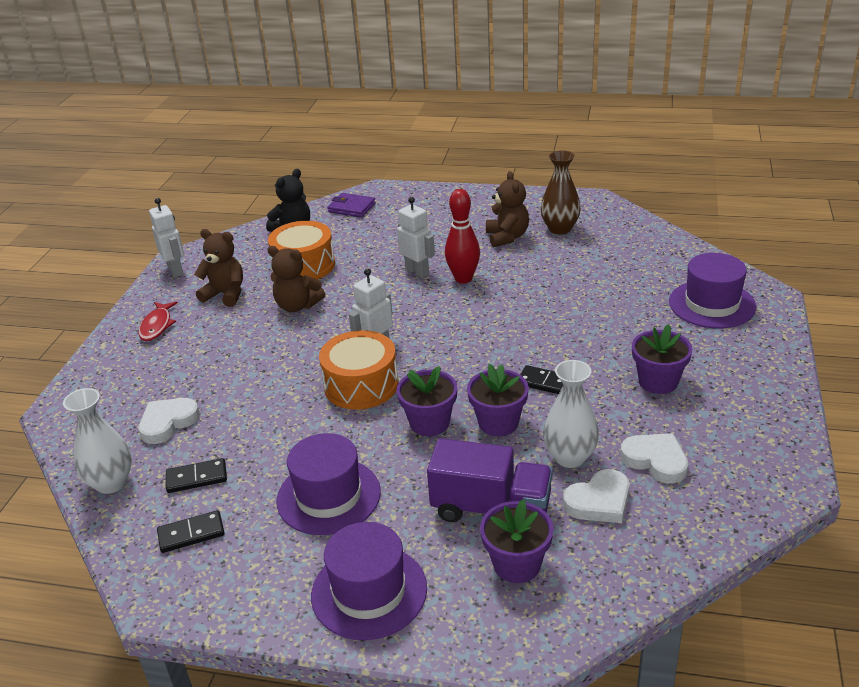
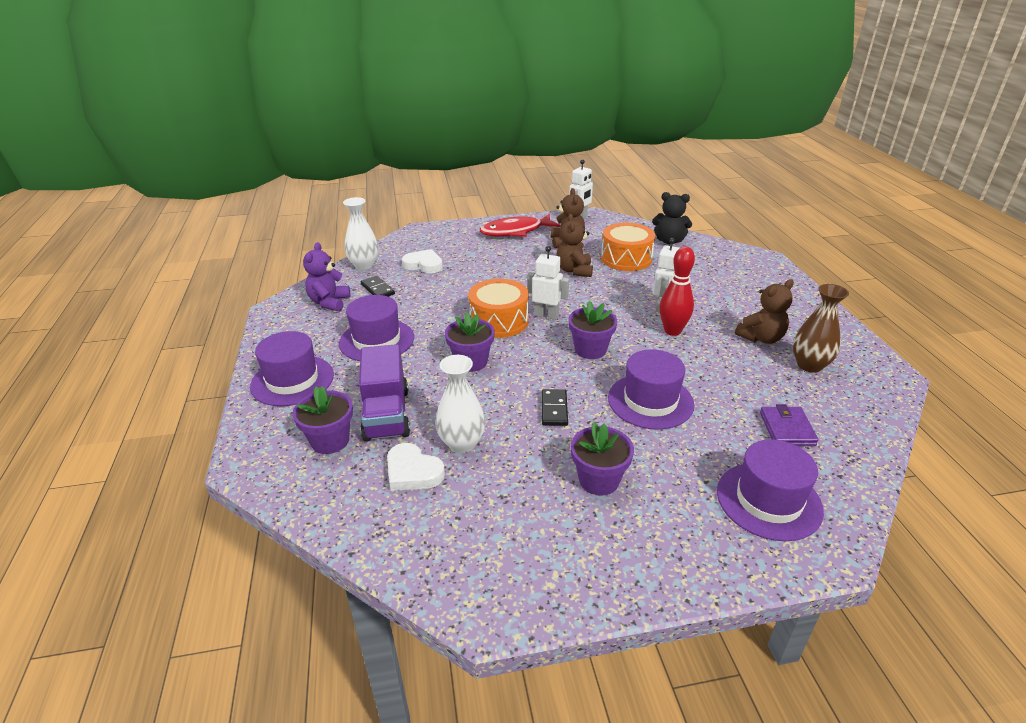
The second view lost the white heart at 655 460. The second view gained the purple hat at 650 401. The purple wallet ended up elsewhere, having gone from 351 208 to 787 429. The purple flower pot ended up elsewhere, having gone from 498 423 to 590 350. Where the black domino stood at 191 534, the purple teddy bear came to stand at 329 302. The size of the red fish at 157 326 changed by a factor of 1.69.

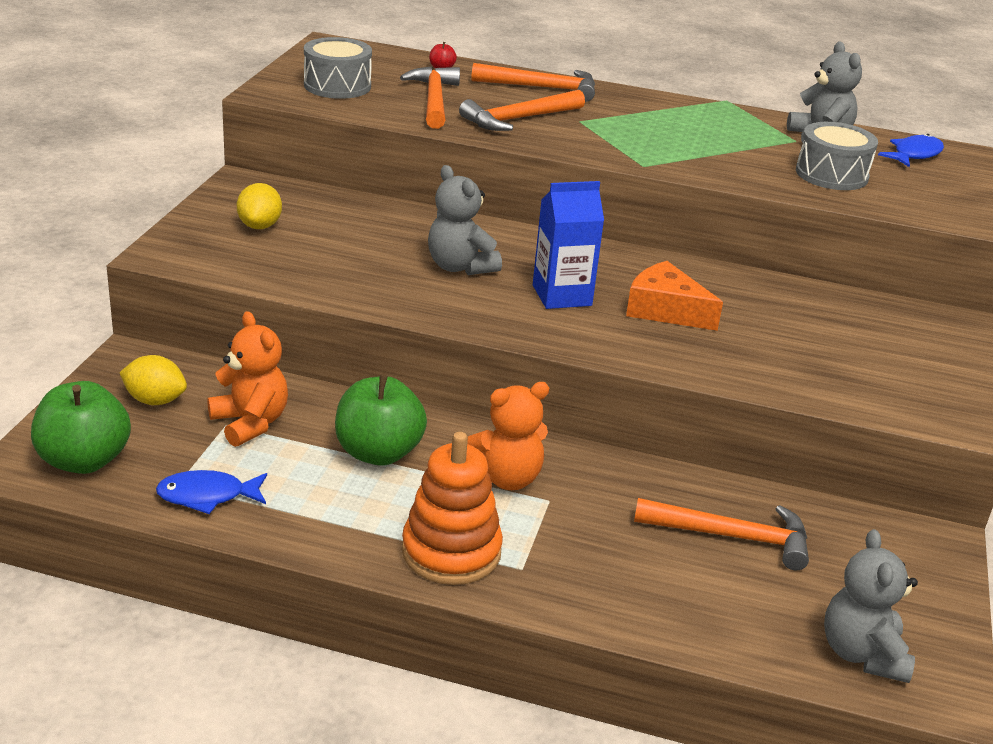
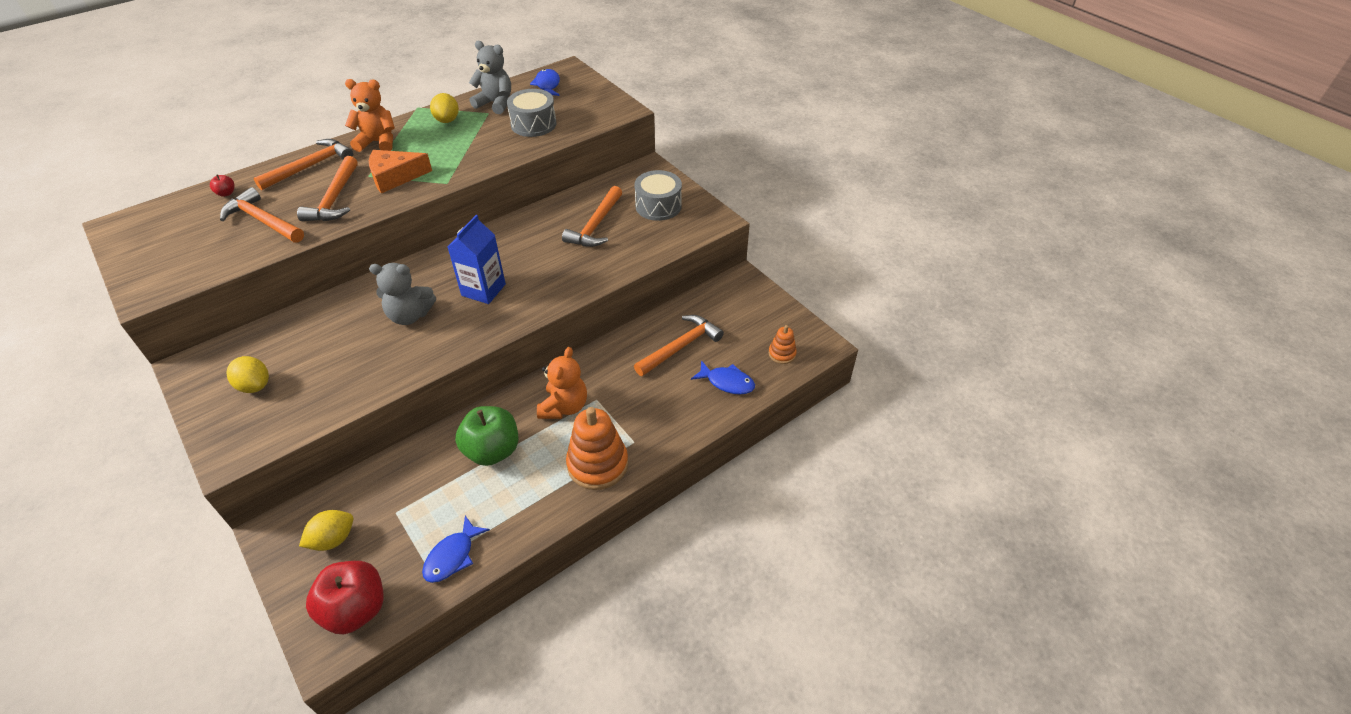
The second view gained the yellow lemon at 447 120. The second view gained the orange hammer at 595 225. The second view gained the blue fish at 727 382. The orange teddy bear ended up elsewhere, having gone from 250 423 to 378 142. The grey drum ended up elsewhere, having gone from 337 86 to 658 206. The orange cheese ended up elsewhere, having gone from 665 310 to 395 177. Where the grey teddy bear stood at 862 654, the orange stacking toy came to stand at 782 354. What was the green apple at 84 460 turned into the red apple at 355 609.

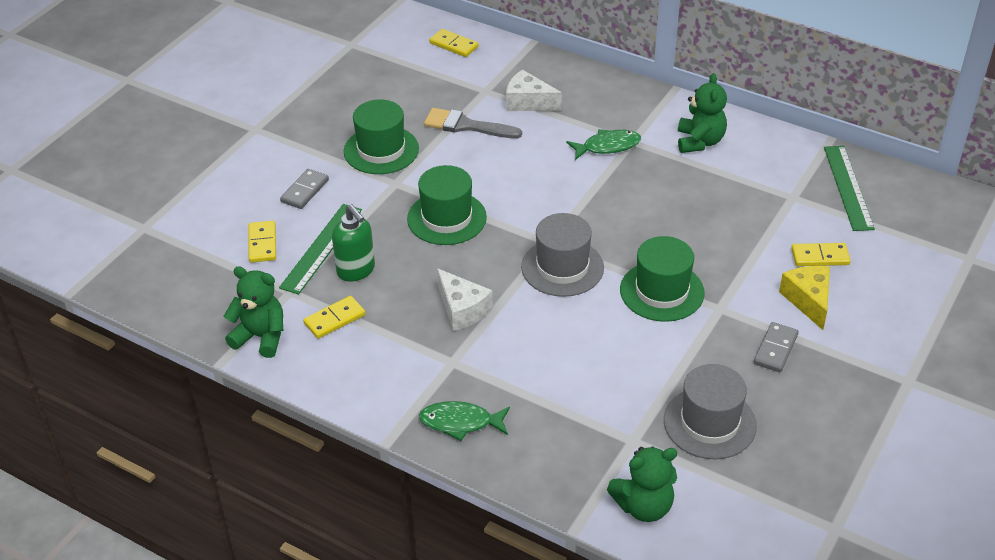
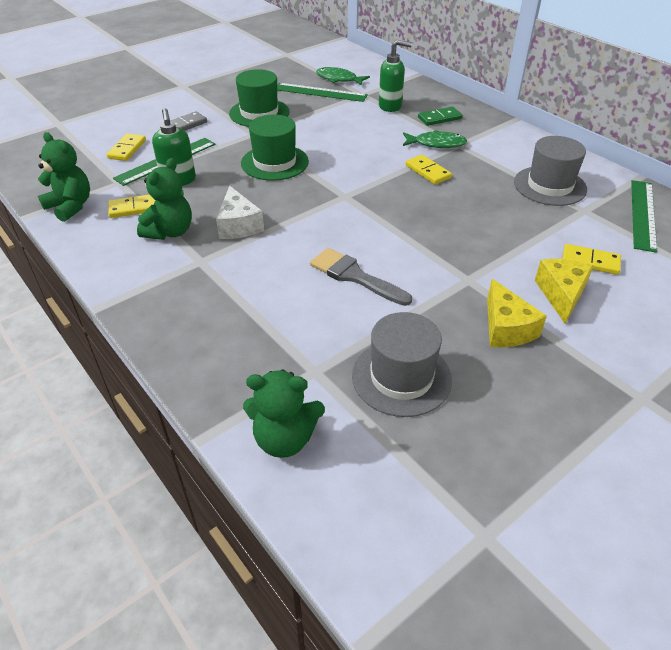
The second view lost the green hat at 662 291. The second view gained the green ruler at 320 92. The second view gained the green domino at 439 118. The green fish ended up elsewhere, having gone from 460 422 to 338 79. The grey brush ended up elsewhere, having gone from 466 126 to 354 276. The yellow domino ended up elsewhere, having gone from 454 45 to 428 171. The grey hat ended up elsewhere, having gone from 562 267 to 550 186. The green teddy bear ended up elsewhere, having gone from 699 142 to 170 232. Where the white cheese stood at 528 102, the green soap dispenser came to stand at 390 106. Where the grey domino stood at 775 349, the yellow cheese came to stand at 506 328.

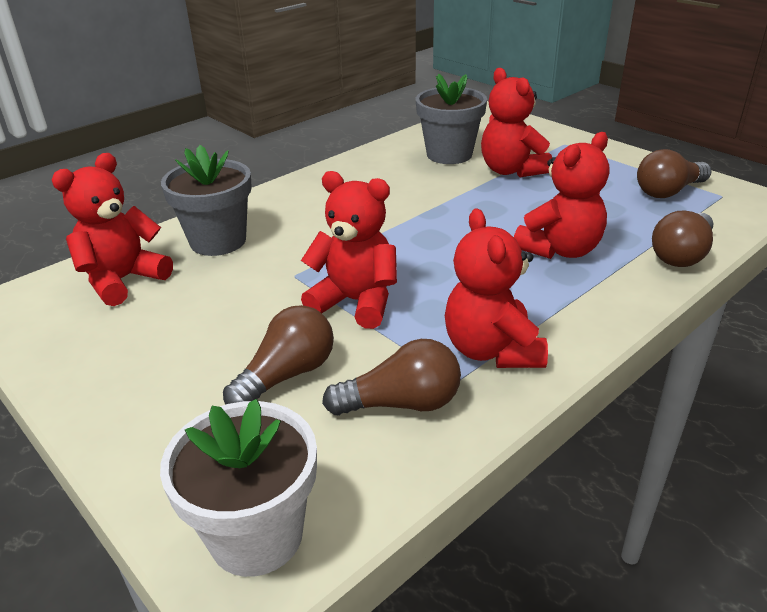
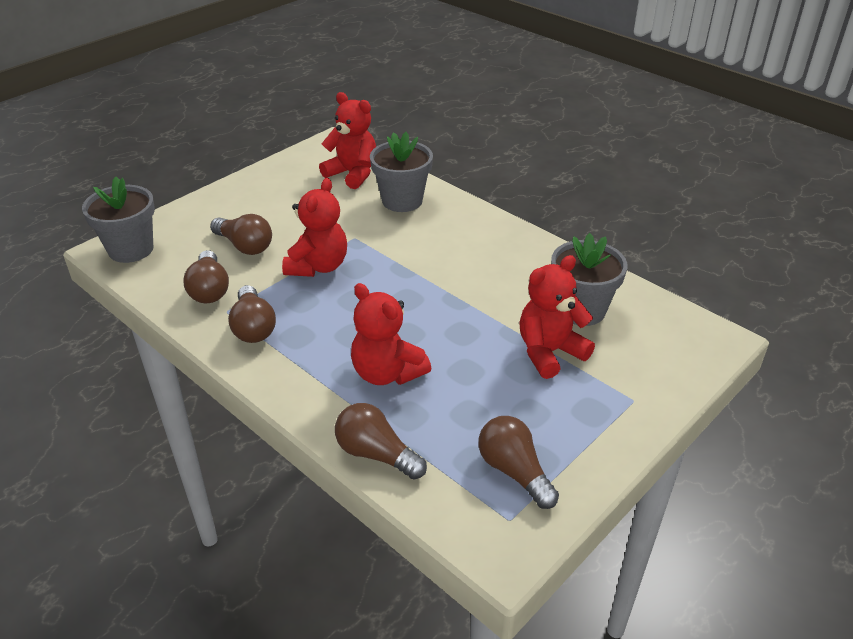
Where the red teddy bear stood at 492 350, the brown light bulb came to stand at 253 327. What was the white flower pot at 256 535 turned into the grey flower pot at 131 249.

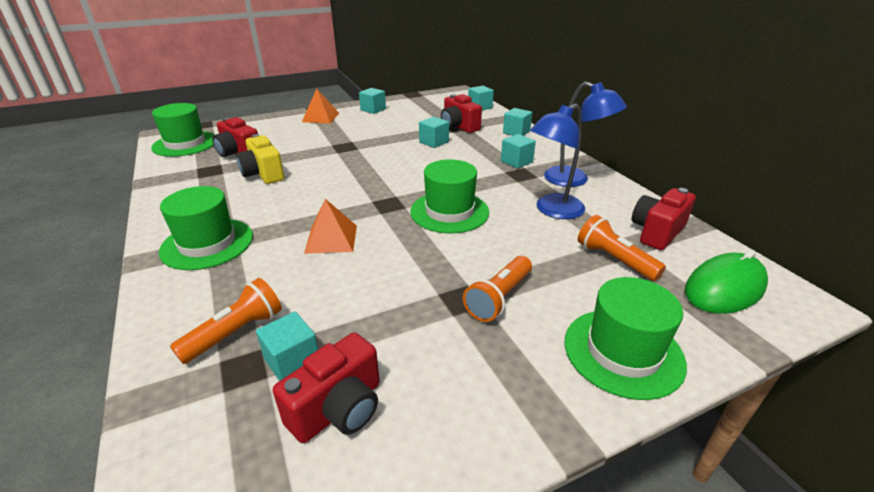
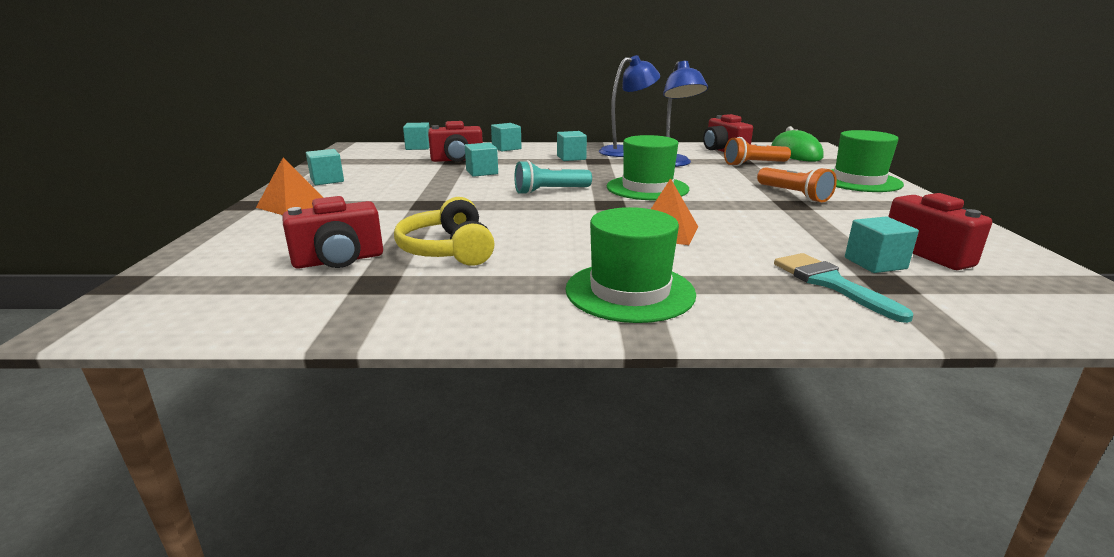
The second view lost the green hat at 185 144. The second view gained the turquoise flashlight at 550 191. Where the orange flashlight stood at 236 332, the turquoise brush came to stand at 830 283. Where the yellow camera stood at 263 174, the yellow headphones came to stand at 448 250.

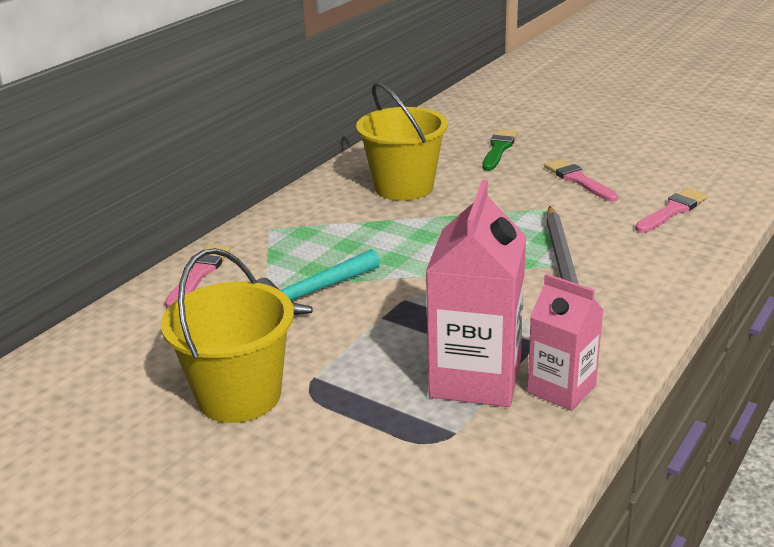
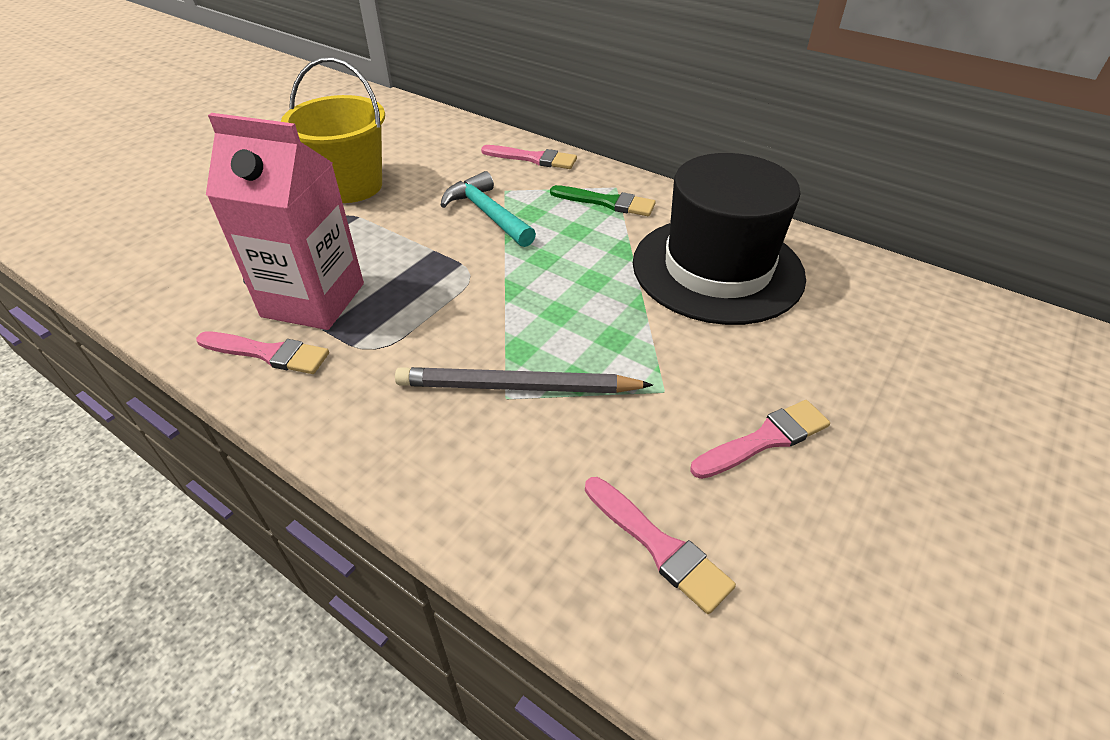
The green brush ended up elsewhere, having gone from 498 149 to 607 202. Where the yellow bucket stood at 404 187, the black hat came to stand at 717 269. Where the pink carton stood at 561 389, the pink brush came to stand at 268 353.

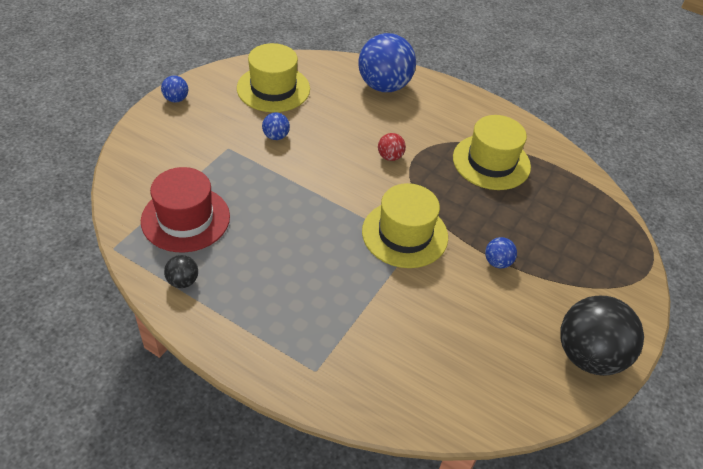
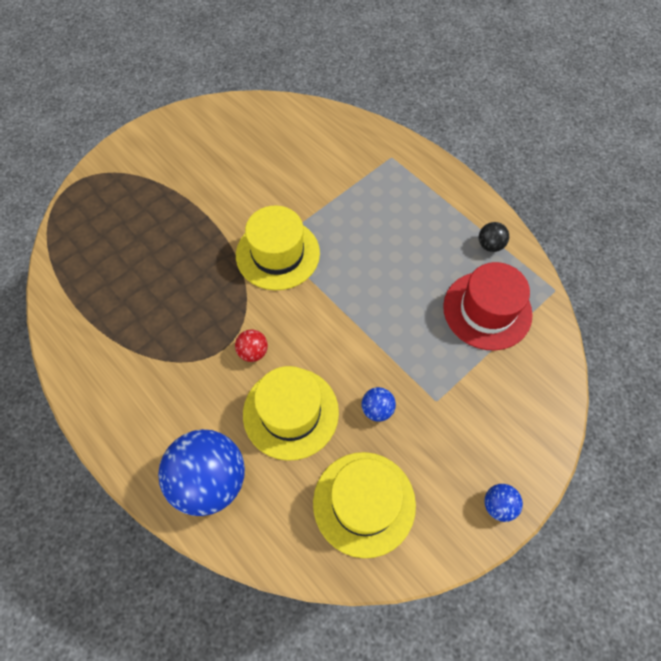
The second view lost the blue ball at 497 262. The second view lost the black ball at 588 355. The yellow hat ended up elsewhere, having gone from 491 162 to 291 413.

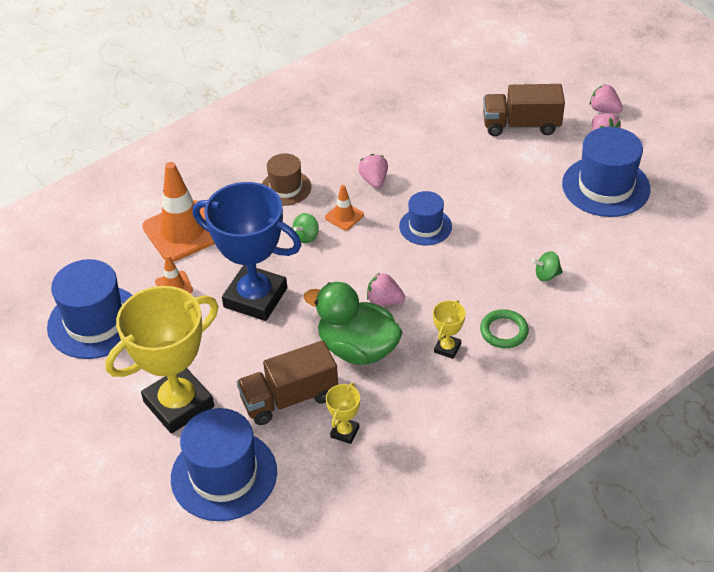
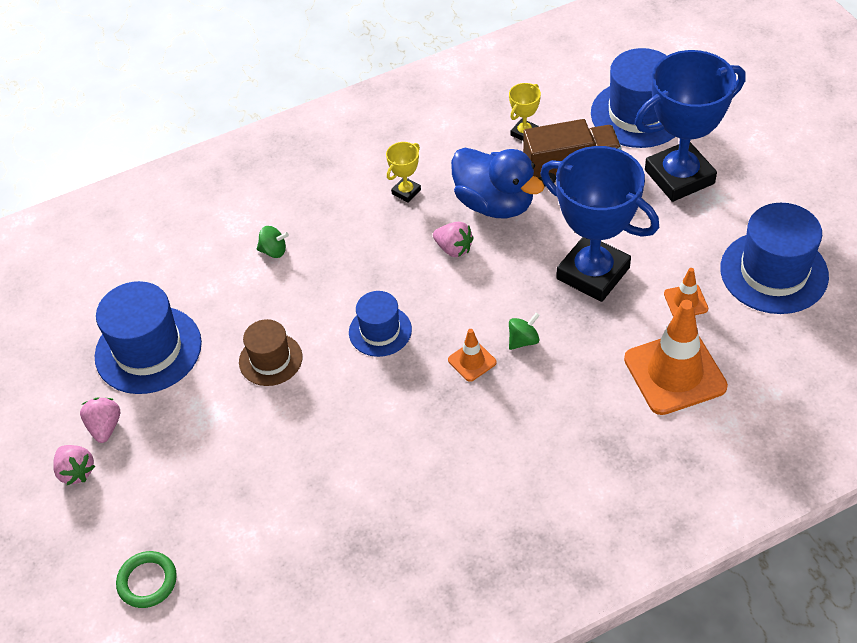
The second view lost the pink strawberry at 374 180. The second view lost the brown truck at 521 125. The brown hat ended up elsewhere, having gone from 286 188 to 270 359. The green ring ended up elsewhere, having gone from 504 331 to 147 581. What was the yellow trophy at 179 404 turned into the blue trophy at 679 177. What was the green duck at 357 349 turned into the blue duck at 495 204.

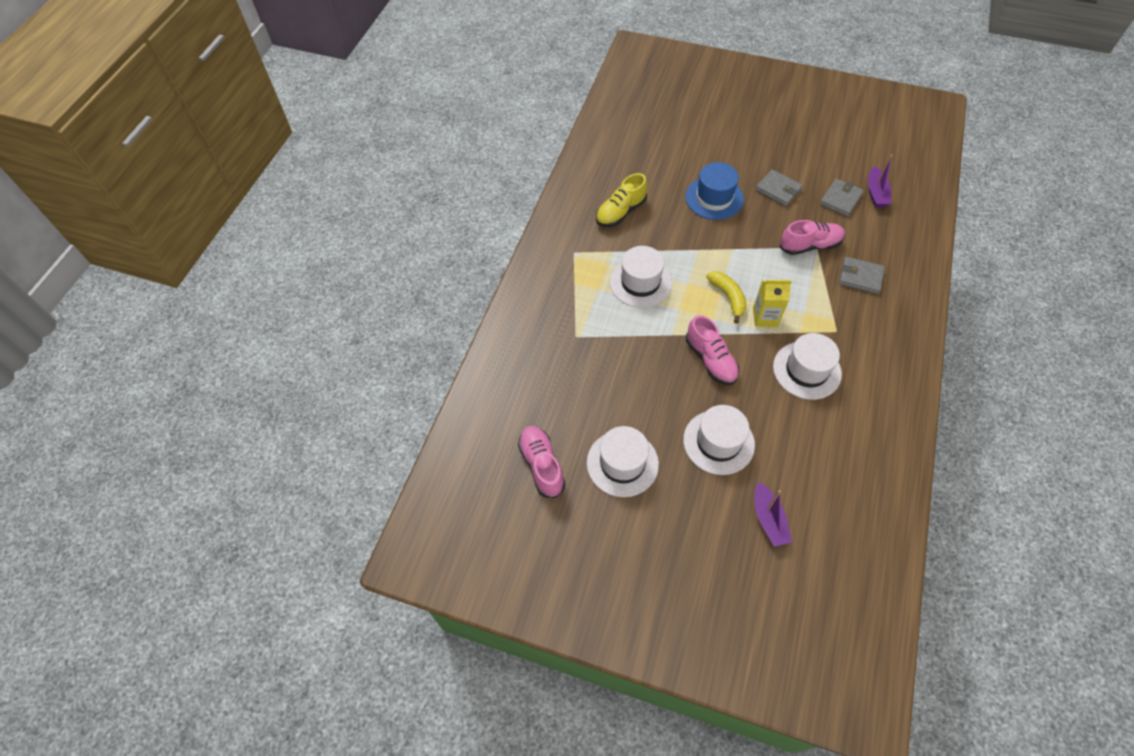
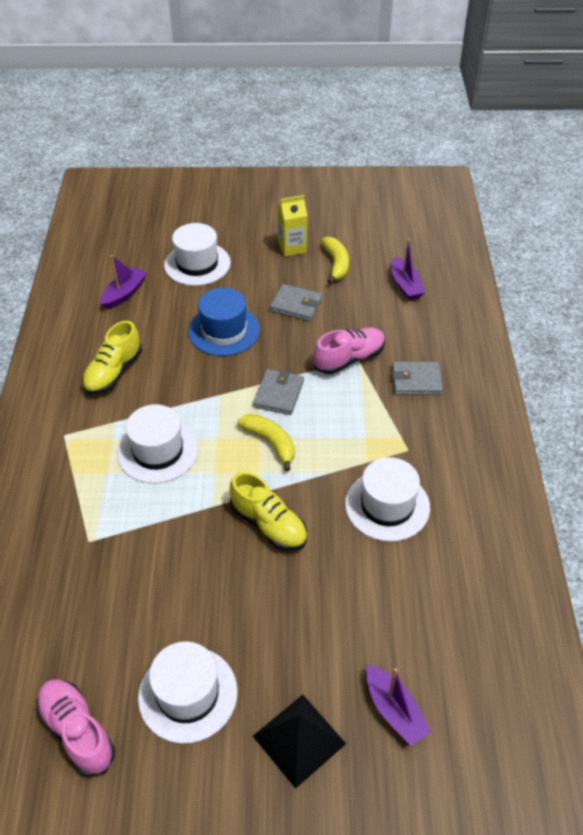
The second view gained the purple boat at 124 294. The second view gained the black pyramid at 299 739. The second view gained the yellow banana at 336 264. The white hat ended up elsewhere, having gone from 718 442 to 197 264. The yellow carton ended up elsewhere, having gone from 765 317 to 292 247. The grey wallet ended up elsewhere, having gone from 840 199 to 278 394. What was the pink shoe at 710 360 turned into the yellow shoe at 269 524.

